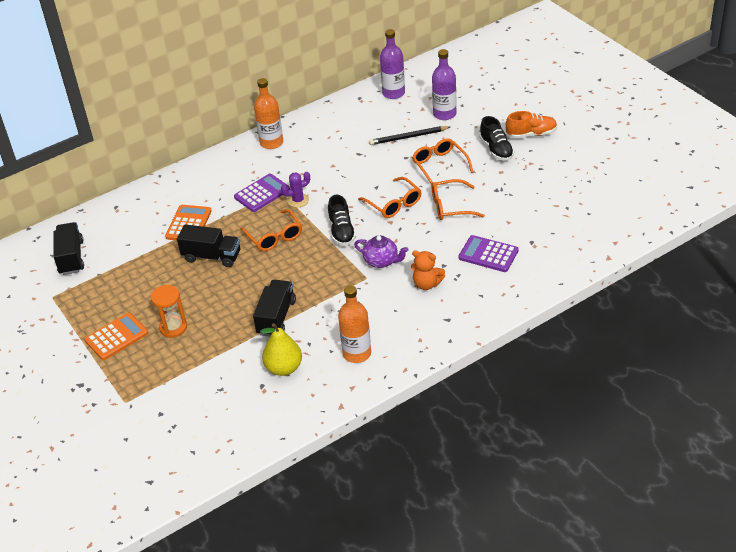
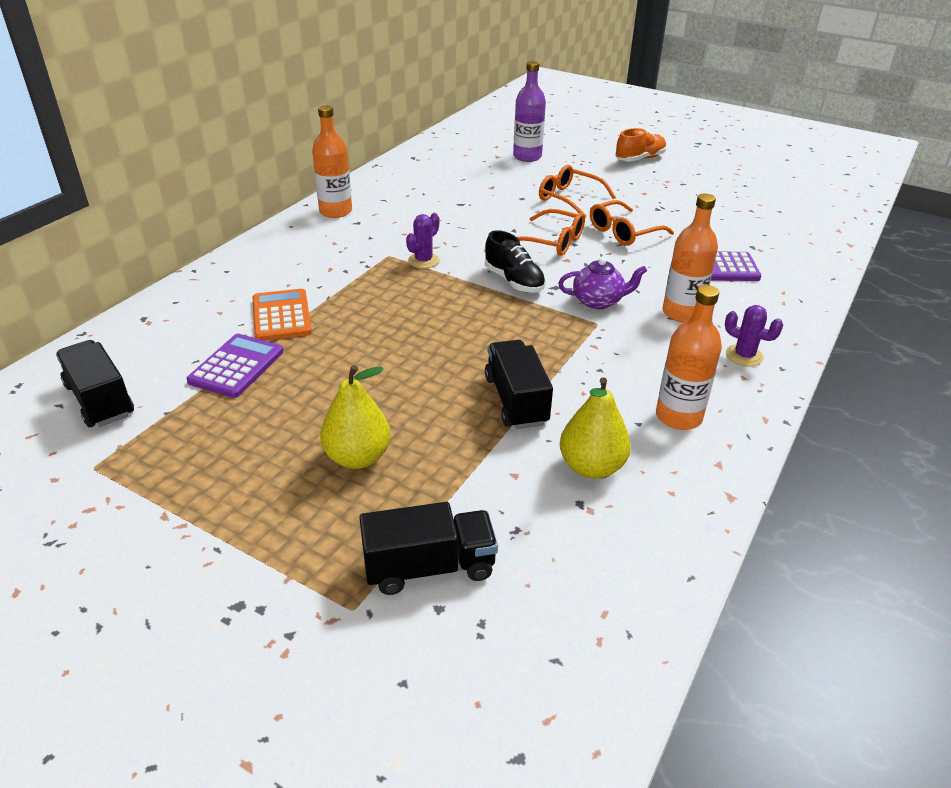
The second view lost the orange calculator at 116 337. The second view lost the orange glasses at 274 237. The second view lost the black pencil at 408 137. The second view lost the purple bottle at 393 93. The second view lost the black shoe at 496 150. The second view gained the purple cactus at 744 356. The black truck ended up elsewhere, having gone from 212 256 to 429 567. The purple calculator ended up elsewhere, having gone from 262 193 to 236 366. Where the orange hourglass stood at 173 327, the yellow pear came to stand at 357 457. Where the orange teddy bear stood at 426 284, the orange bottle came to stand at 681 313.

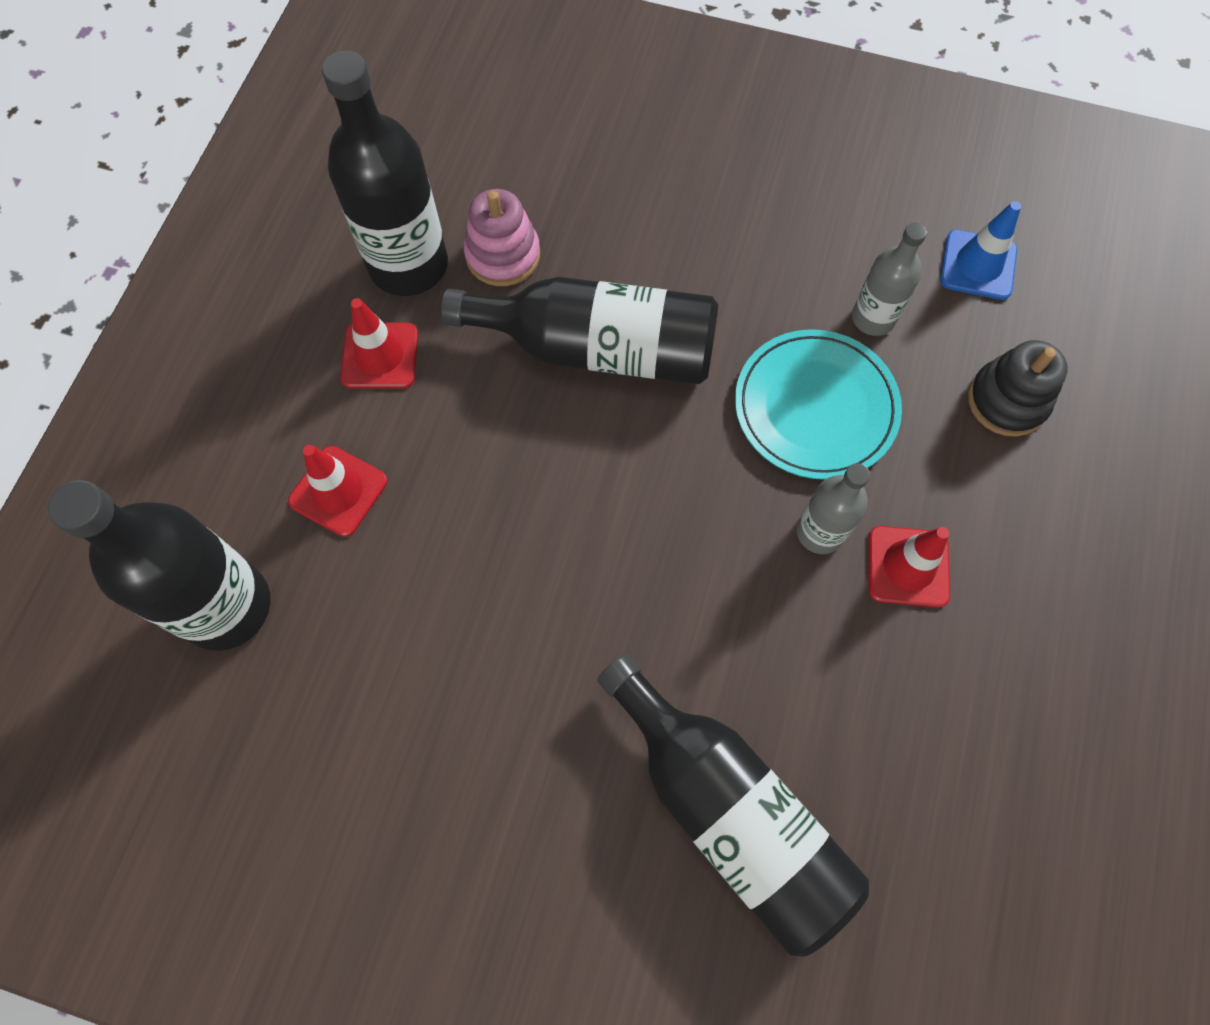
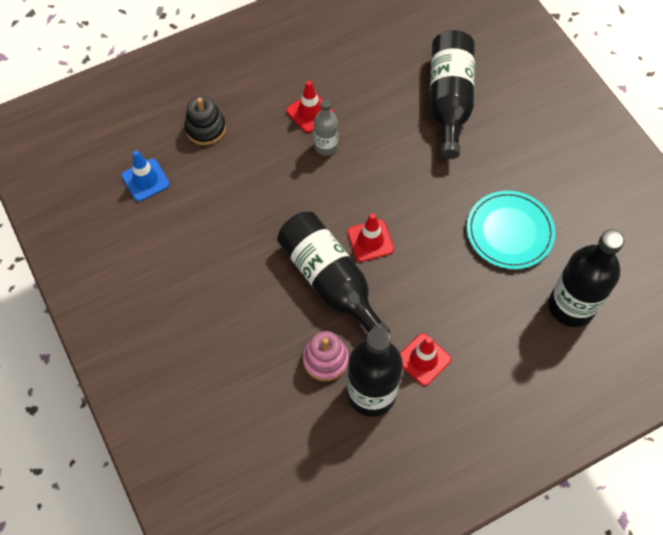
The second view lost the grey bottle at 873 318. The red traffic cone ended up elsewhere, having gone from 338 491 to 370 241. The turquoise plate ended up elsewhere, having gone from 815 407 to 509 231.

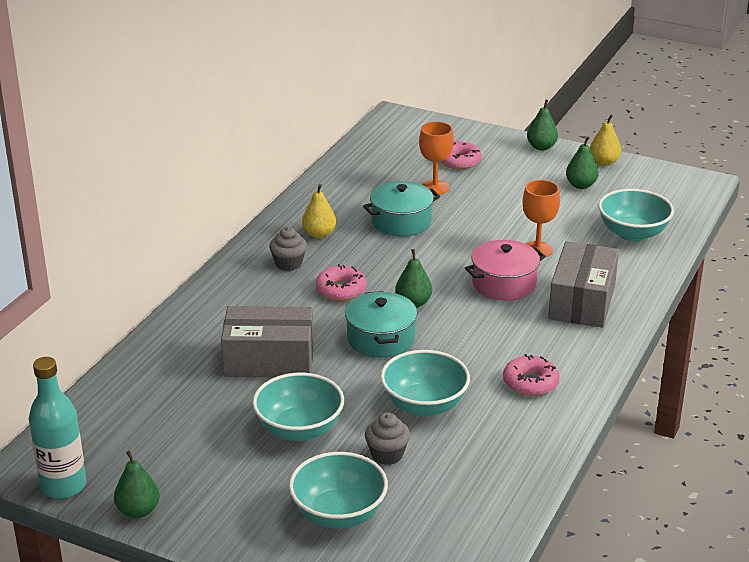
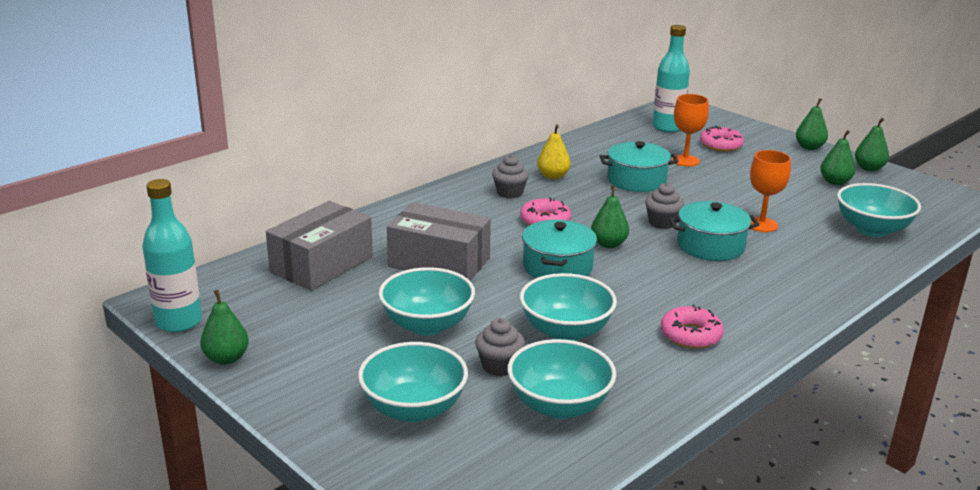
The second view gained the turquoise bowl at 559 405. The second view gained the grey cupcake at 662 223. The second view gained the turquoise bottle at 667 127. The grey box ended up elsewhere, having gone from 582 301 to 322 264. What was the pink pot at 504 284 turned into the turquoise pot at 710 246. What was the yellow pear at 604 162 turned into the green pear at 869 168.

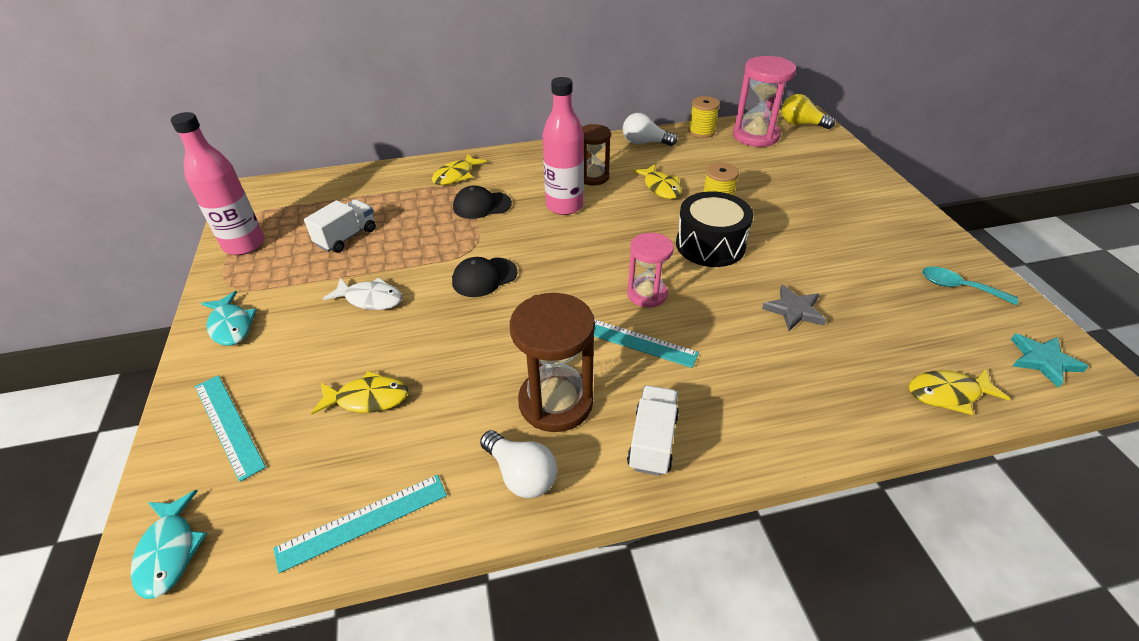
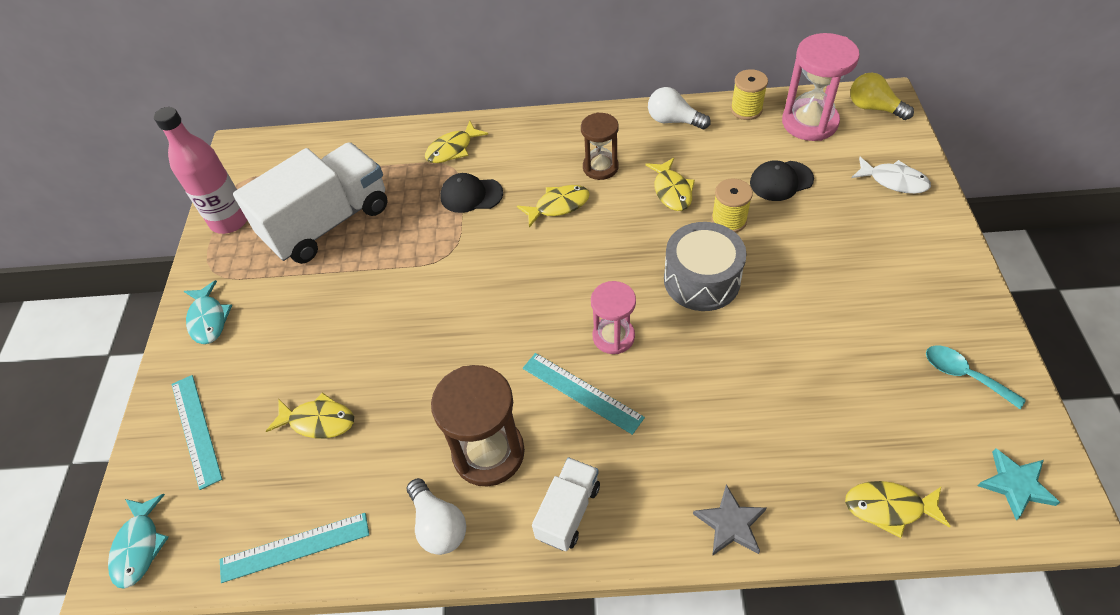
The white fish ended up elsewhere, having gone from 370 299 to 893 181. The black cap ended up elsewhere, having gone from 484 277 to 781 181. The grey star ended up elsewhere, having gone from 794 310 to 730 524. Where the pink bottle stood at 564 206, the yellow fish came to stand at 558 206. What was the black drum at 710 245 turned into the grey drum at 701 280. The size of the white truck at 346 237 changed by a factor of 2.01.

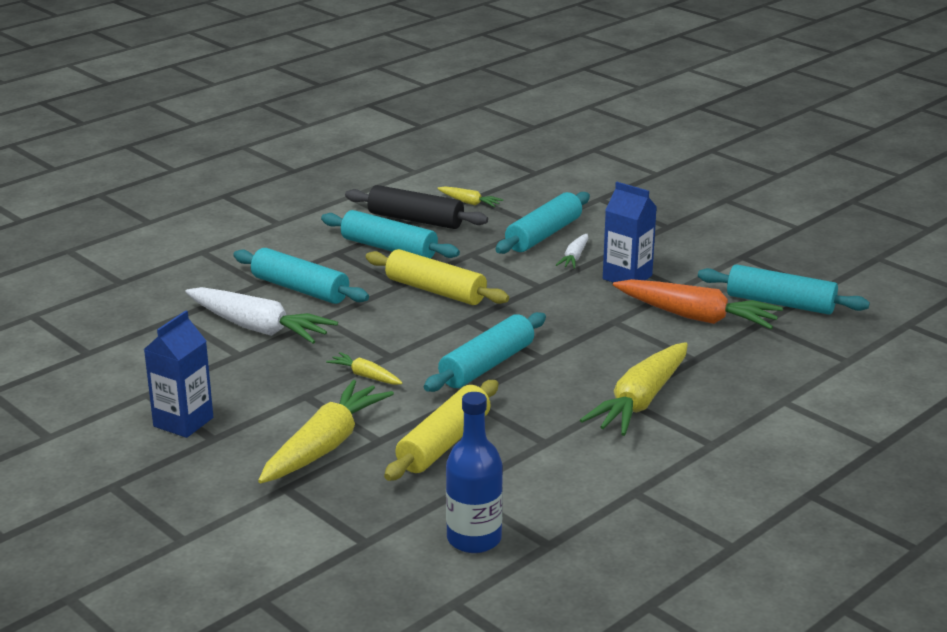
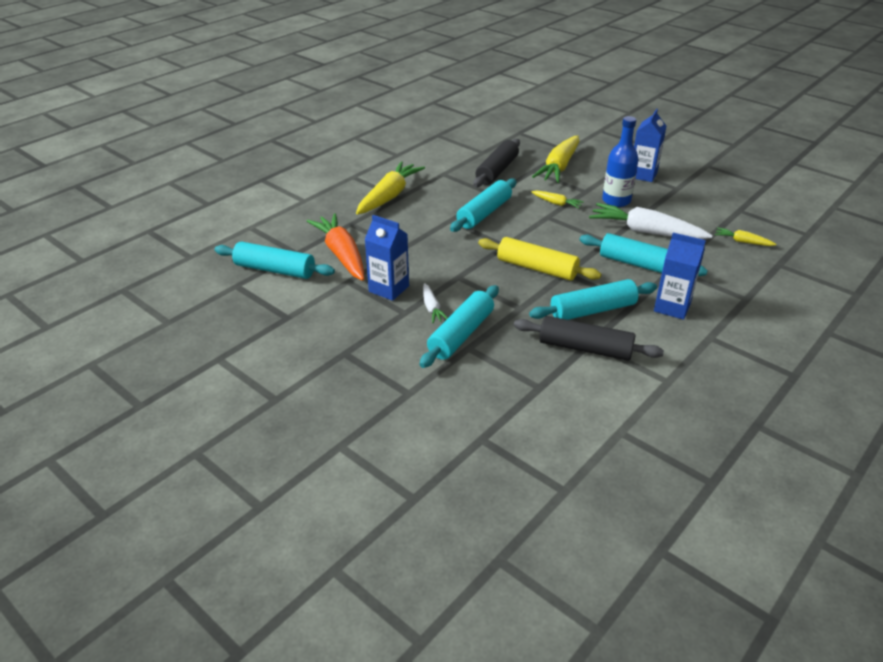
The second view gained the blue carton at 672 307. The yellow carrot ended up elsewhere, having gone from 469 202 to 742 242. The blue bottle ended up elsewhere, having gone from 474 539 to 616 201. What was the yellow rolling pin at 444 443 turned into the black rolling pin at 497 171. The turquoise rolling pin at 389 248 ended up facing another way, 45 degrees counterclockwise from before. The white carrot at 574 257 ended up facing another way, 150 degrees clockwise from before. The orange carrot at 696 317 ended up facing another way, 45 degrees clockwise from before.

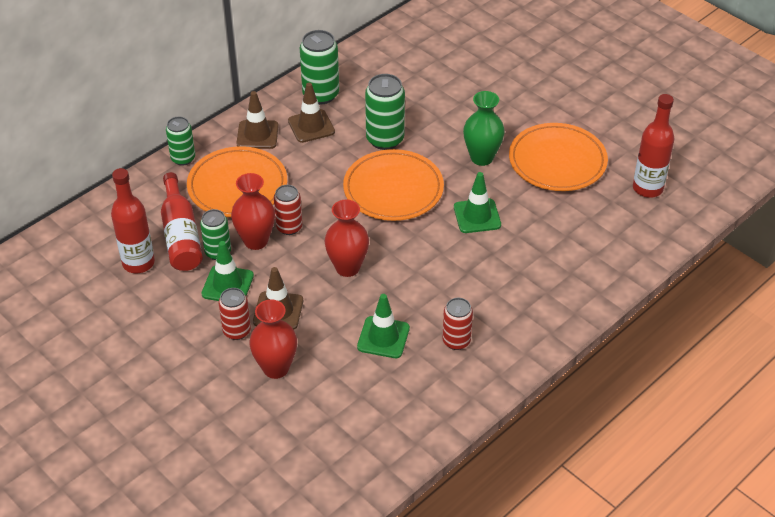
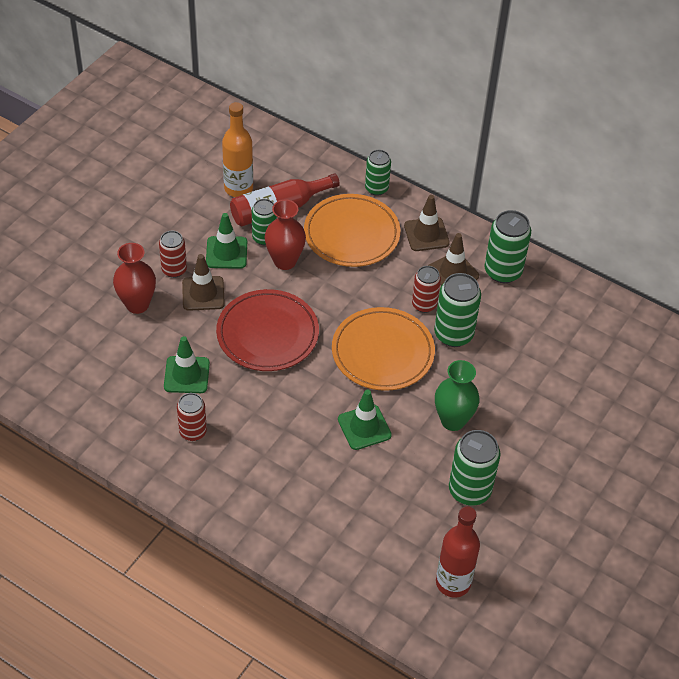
The red can ended up elsewhere, having gone from 289 227 to 424 304. Where the red vase stood at 347 267, the red plate came to stand at 267 334. Where the orange plate stood at 557 161, the green can came to stand at 469 490. What was the red bottle at 138 263 turned into the orange bottle at 238 188.

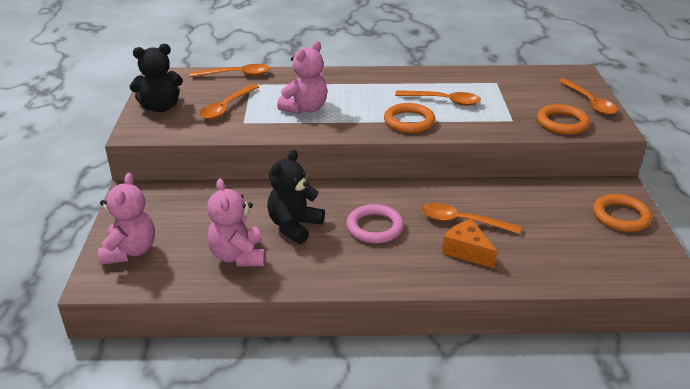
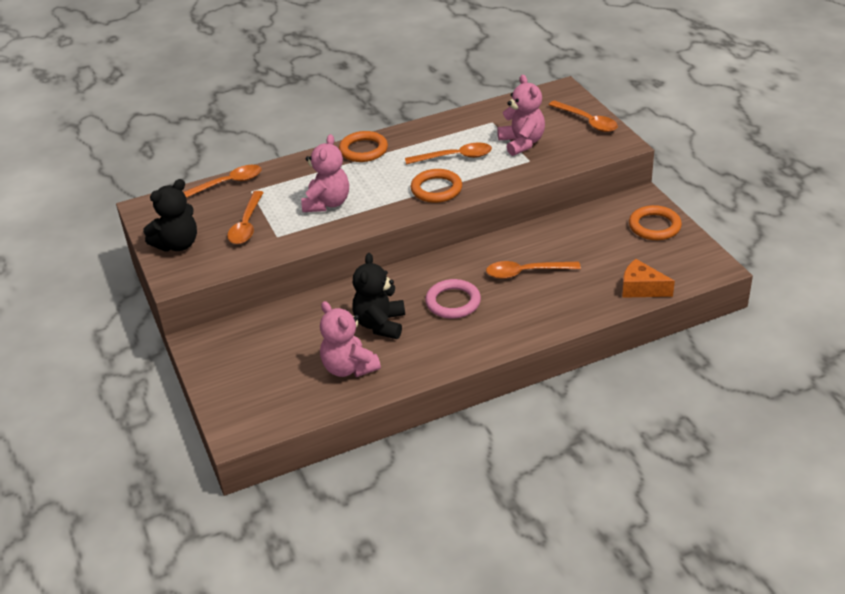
The pink teddy bear ended up elsewhere, having gone from 130 251 to 522 143. The orange cheese ended up elsewhere, having gone from 467 251 to 641 288. The orange ring ended up elsewhere, having gone from 562 123 to 363 150.

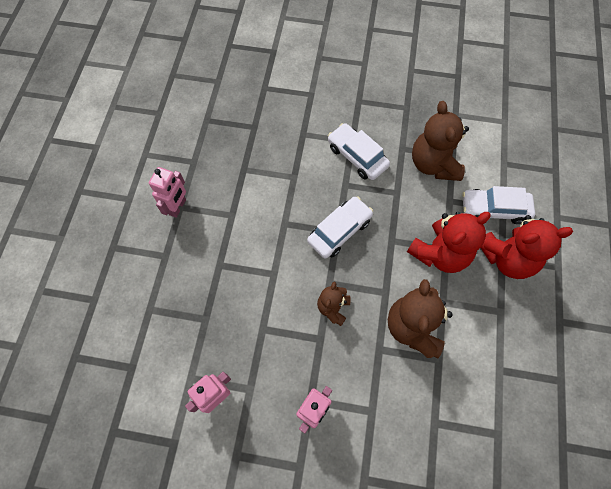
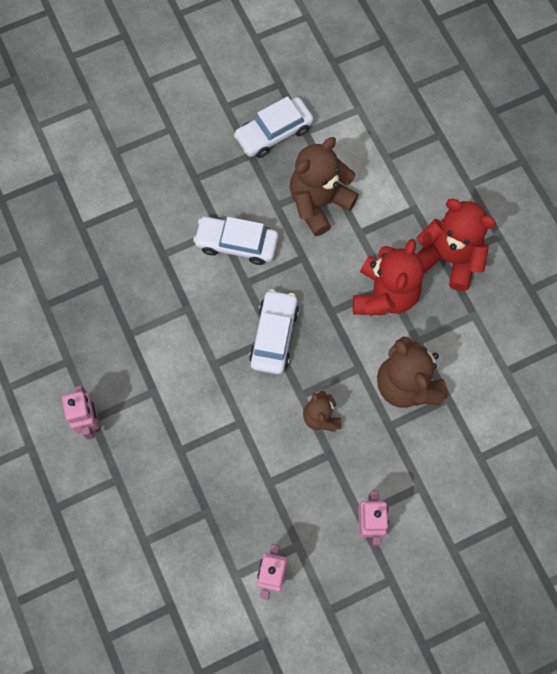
The white car ended up elsewhere, having gone from 494 209 to 274 133. The brown teddy bear at 433 164 ended up facing another way, 90 degrees clockwise from before. The red teddy bear at 507 258 ended up facing another way, 105 degrees counterclockwise from before.

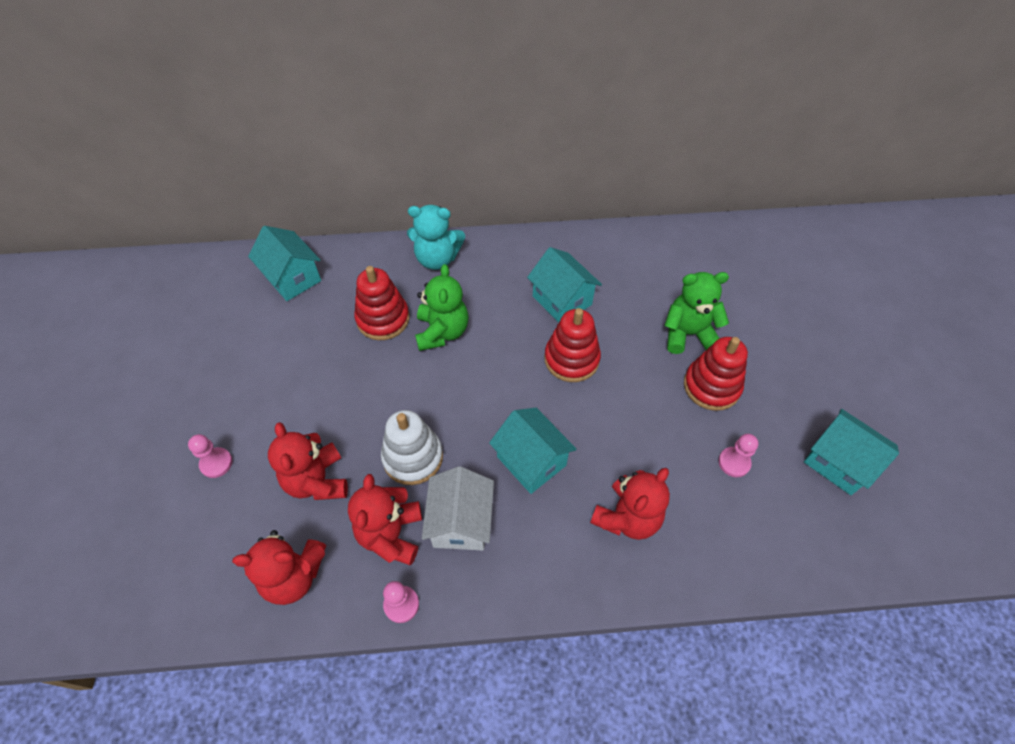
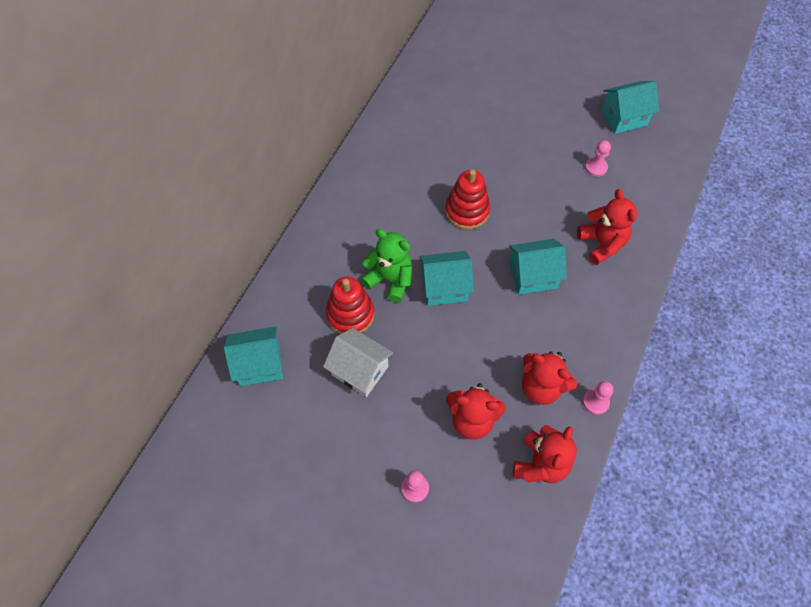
The second view lost the white stacking toy at 413 457. The second view lost the turquoise teddy bear at 437 258. The second view lost the green teddy bear at 688 334. The second view lost the red stacking toy at 711 386. The white house ended up elsewhere, having gone from 461 522 to 360 370. The turquoise house ended up elsewhere, having gone from 562 300 to 444 287.

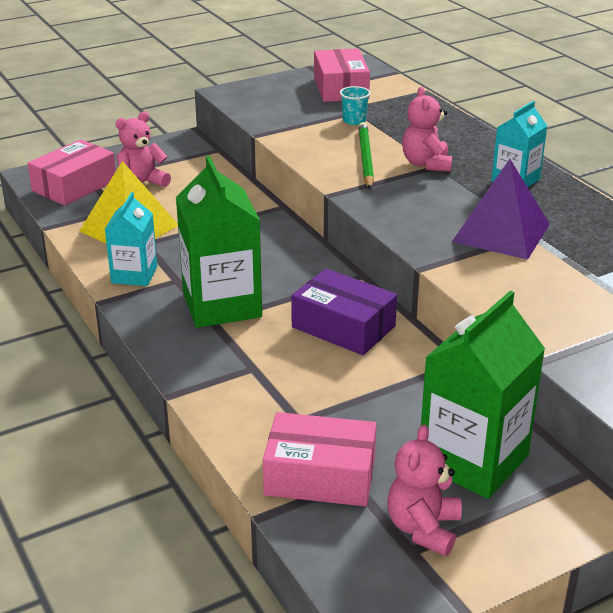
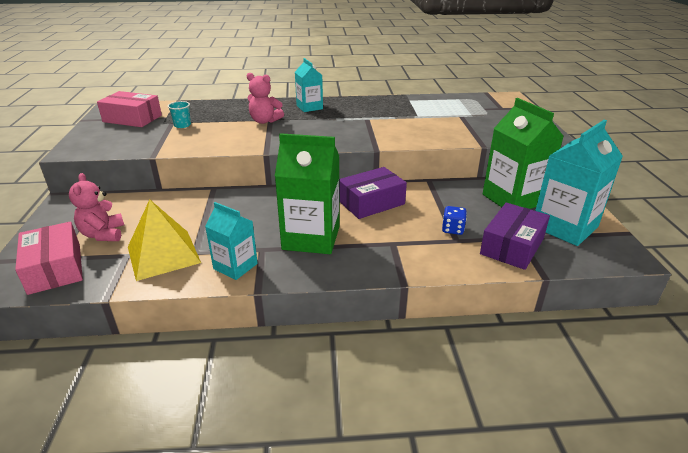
The second view lost the green pencil at 365 158. The second view lost the purple pyramid at 501 232. The second view gained the blue dice at 452 229. Where the pink teddy bear stood at 423 528, the turquoise carton came to stand at 564 227. What was the pink box at 320 476 turned into the purple box at 512 246.

